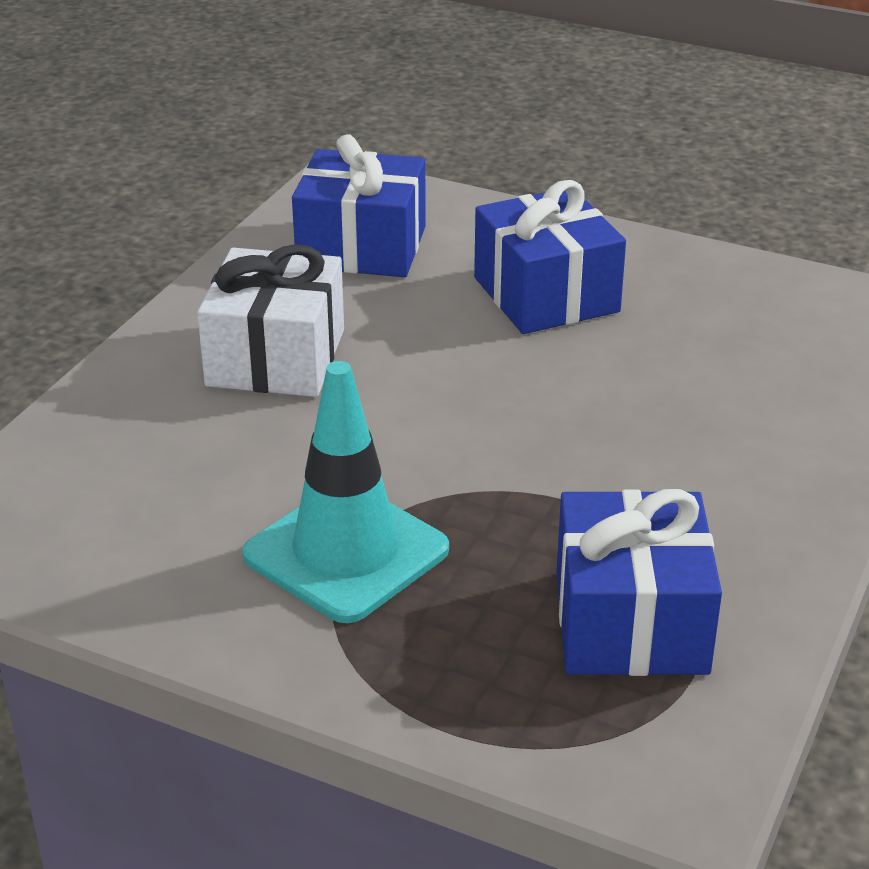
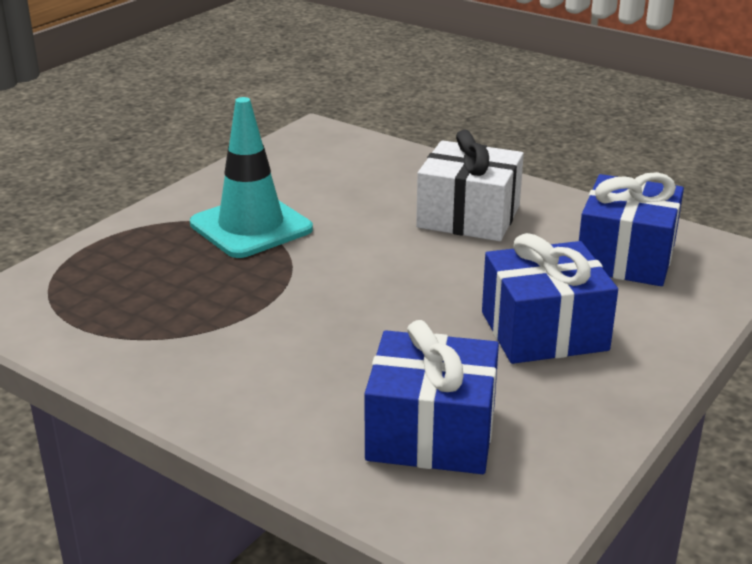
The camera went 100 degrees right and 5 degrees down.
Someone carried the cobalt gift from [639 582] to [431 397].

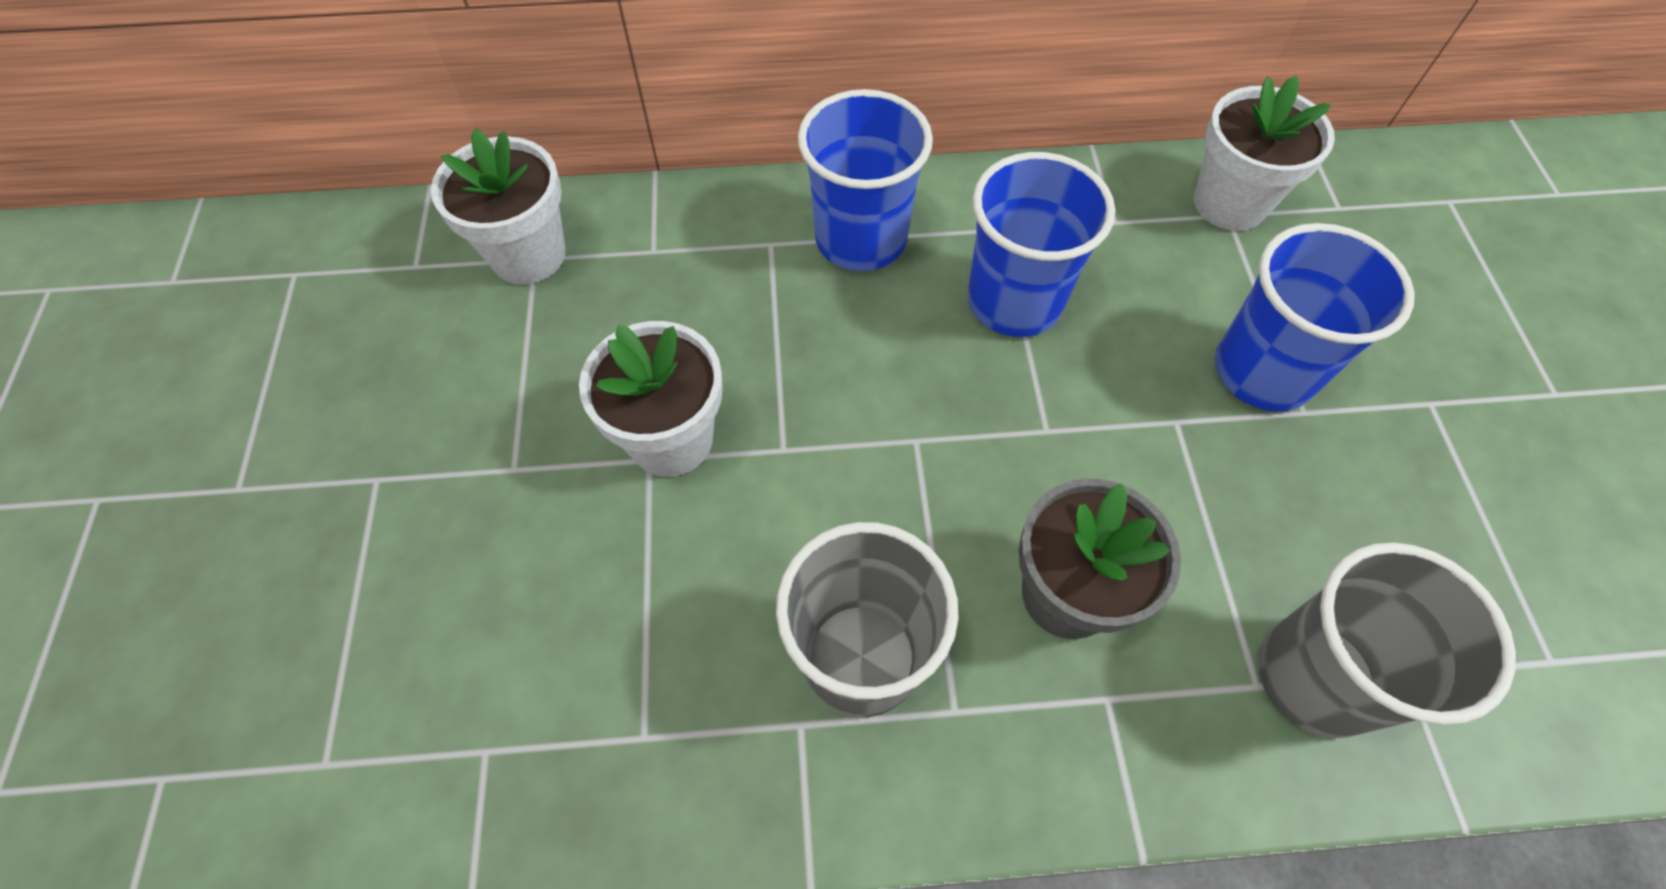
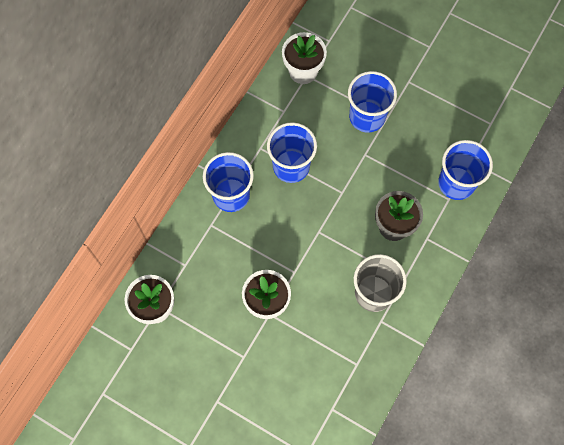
The camera went 55 degrees left and 10 degrees up.
Someone repainted the gray cup at [1387 640], which became the cobalt cup at [465 170].

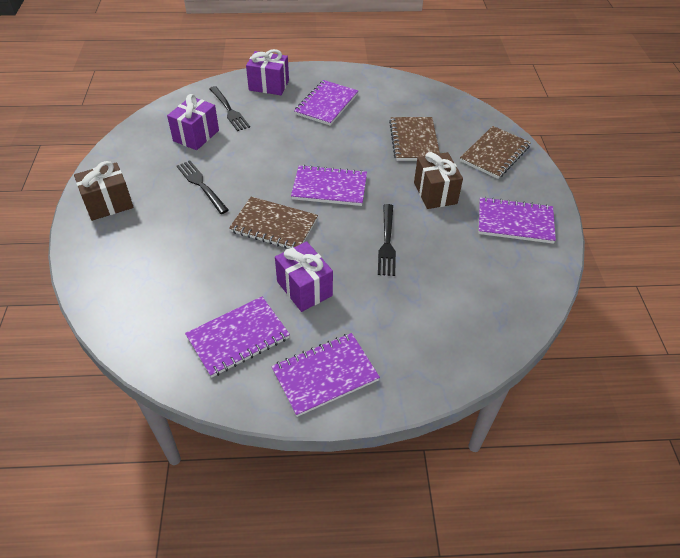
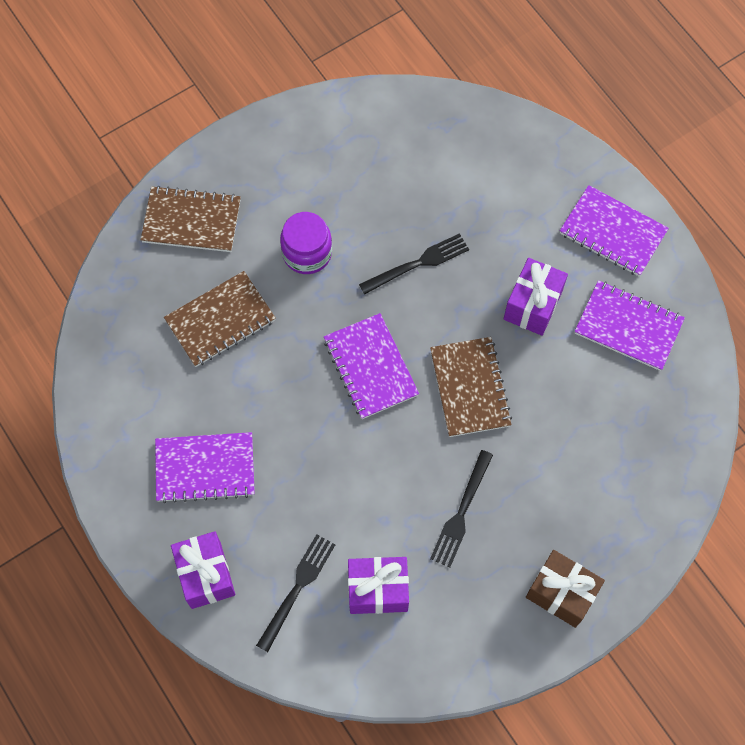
The camera went 120 degrees left and 20 degrees up.
Someone swapped the dark brown gift at [438 180] for the royal purple jar at [306 243].
Someone took away the royal purple notebook at [517 220].

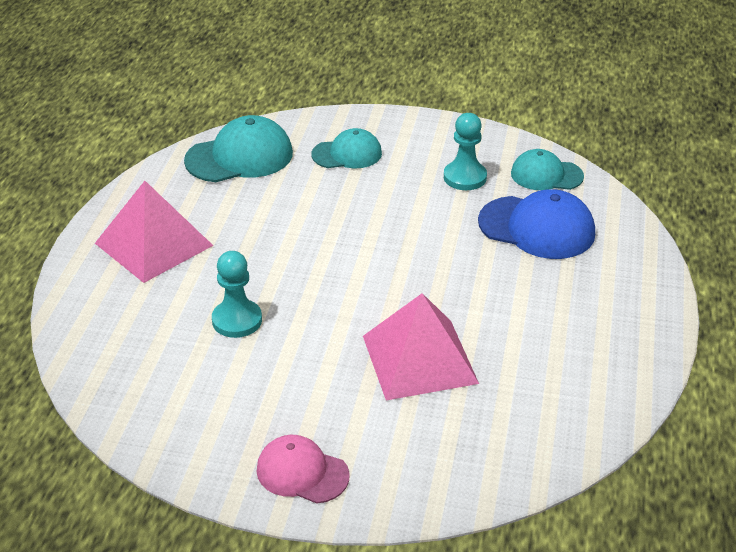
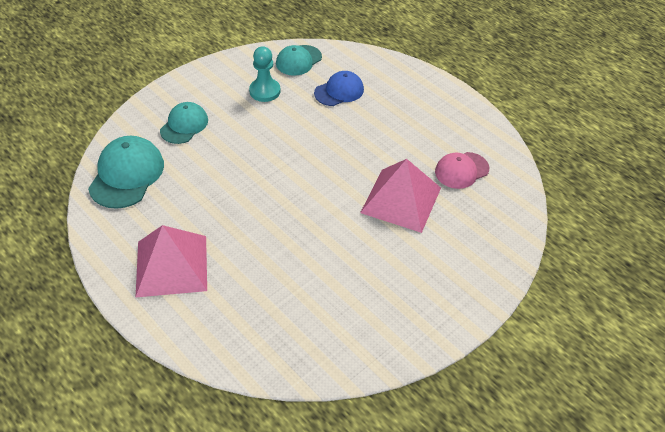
The camera went 55 degrees left and 10 degrees up.
Someone took away the aqua pawn at [237 294].
Someone carried the rosy baseball cap from [303 469] to [462 170].
Someone scaled the cobalt baseball cap at [536 224] by 0.65.

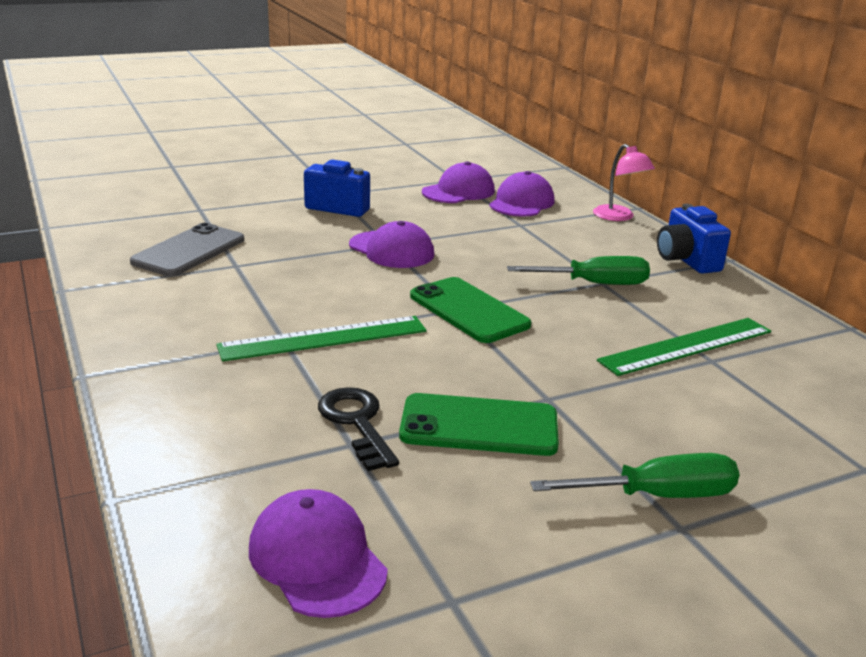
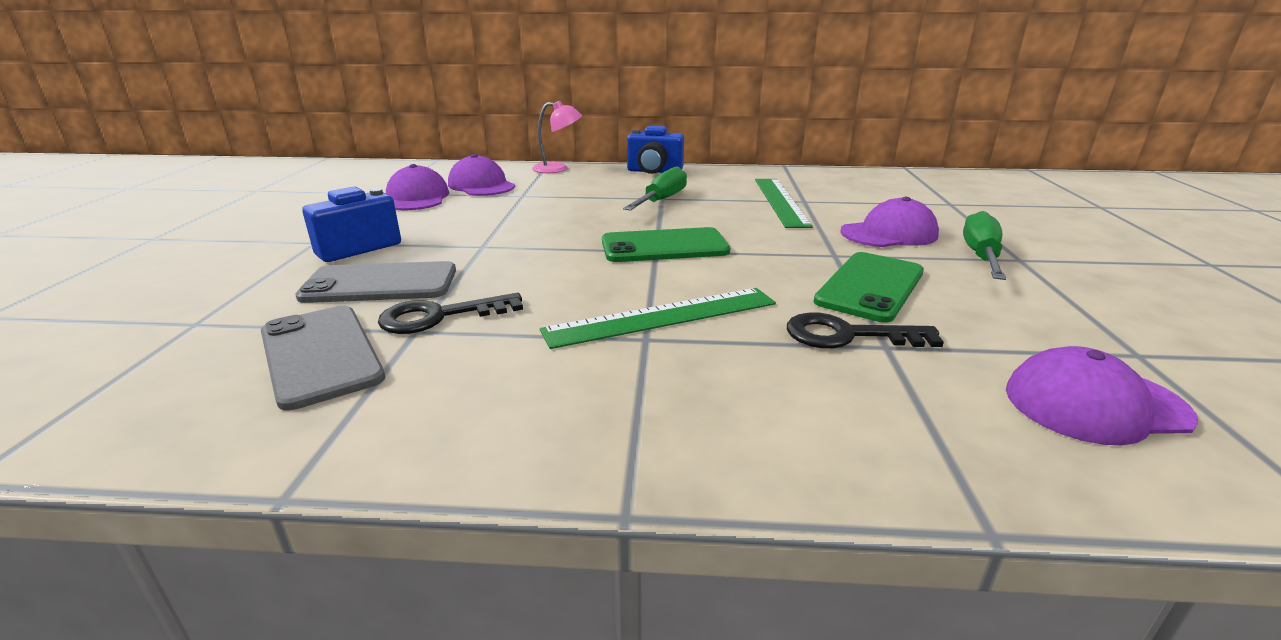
The camera went 60 degrees left and 0 degrees up.
Someone rotated the emerald ruler at [321 338] by 60 degrees clockwise.
Someone carried the royal purple baseball cap from [391 244] to [889 222].
Someone put down the gray phone at [375 282].
Someone put down the jet-black door key at [450 313].

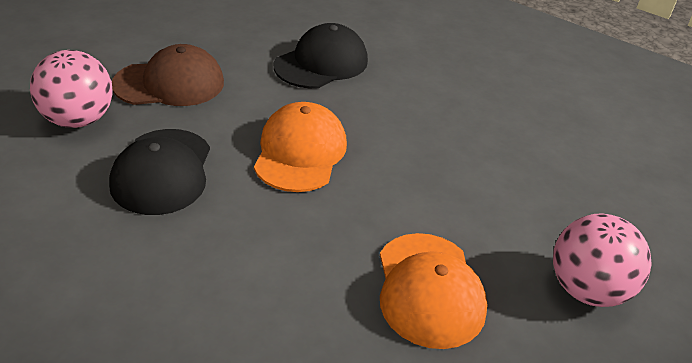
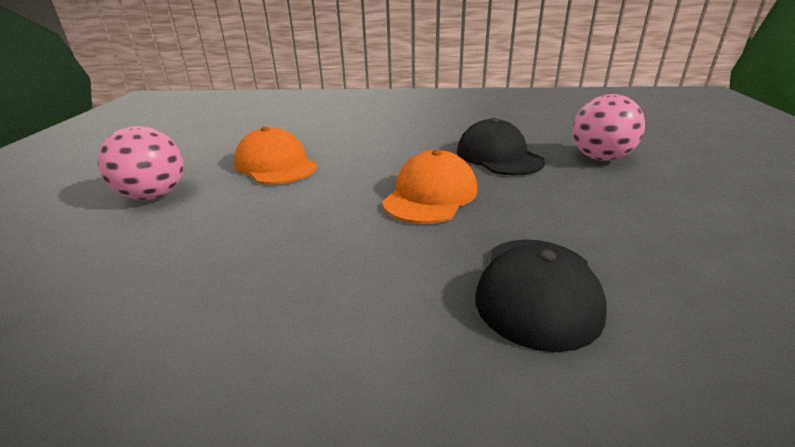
The camera went 155 degrees right and 10 degrees down.
Someone took away the dark brown baseball cap at [168 75].
Someone rotated the bright orange baseball cap at [300 147] by 135 degrees counterclockwise.

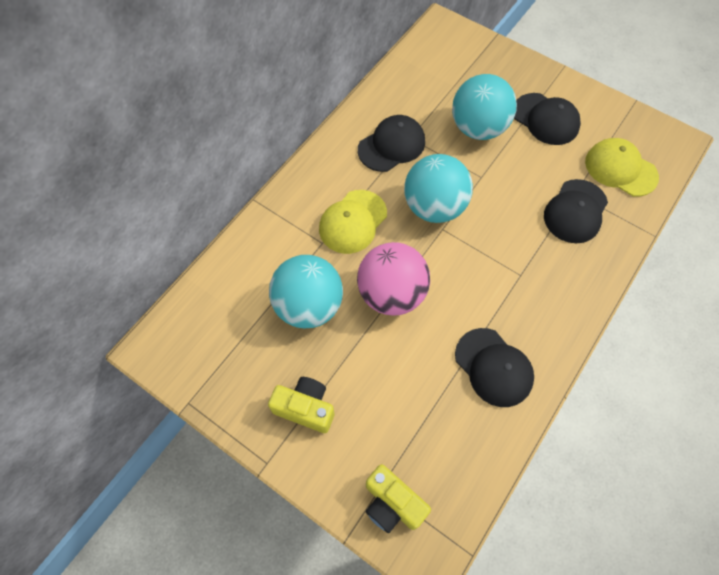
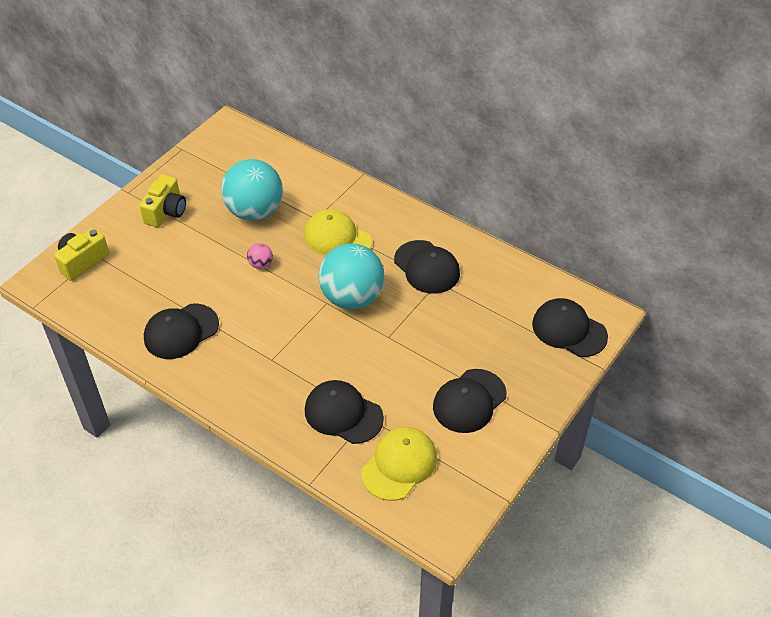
The camera went 90 degrees right and 15 degrees down.
Someone scaled the rosy play ball at [393 279] by 0.41.
Someone took away the aqua play ball at [484 107].
Someone put down the jet-black baseball cap at [570 327].

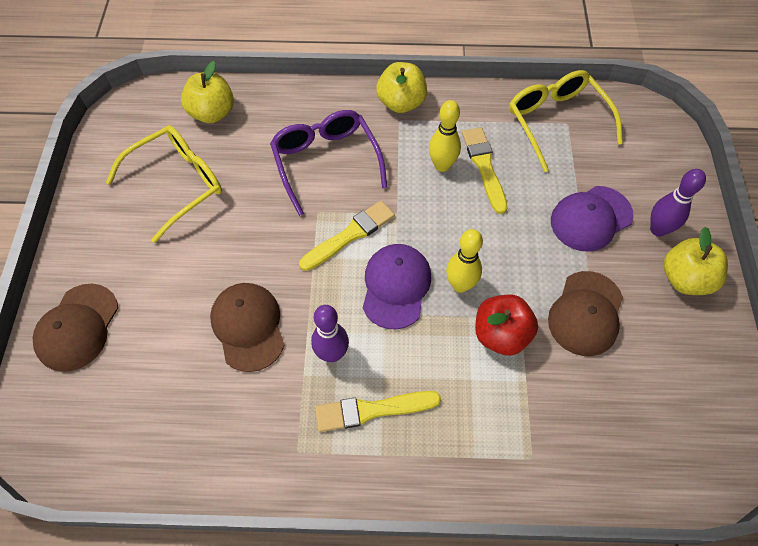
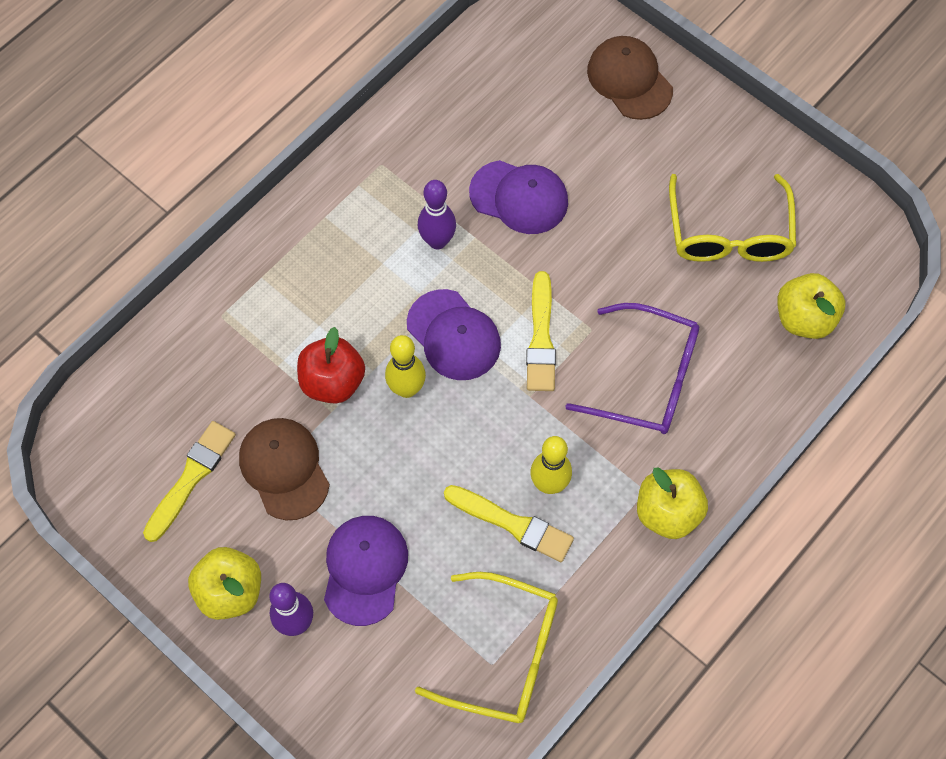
The camera went 130 degrees right and 5 degrees up.
Someone repainted the dark brown baseball cap at [247 327], which became the royal purple baseball cap at [518 197].
Someone carried the yellow brush from [378 411] to [189 481].

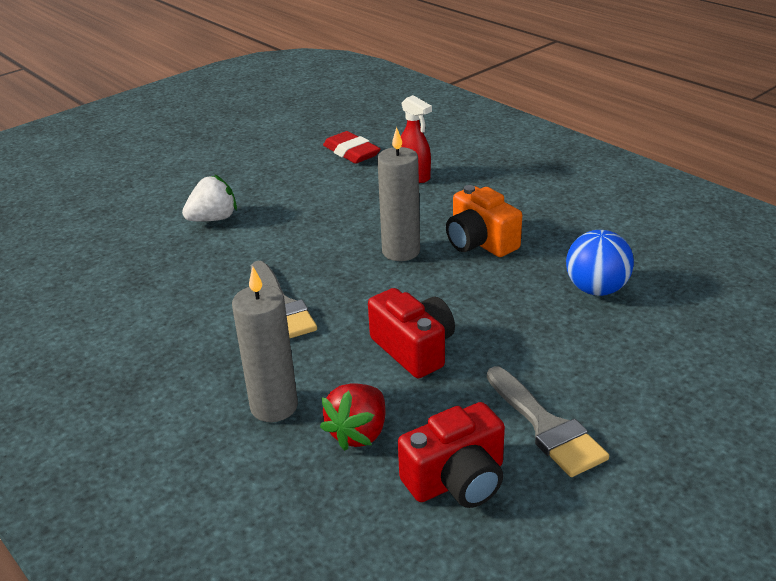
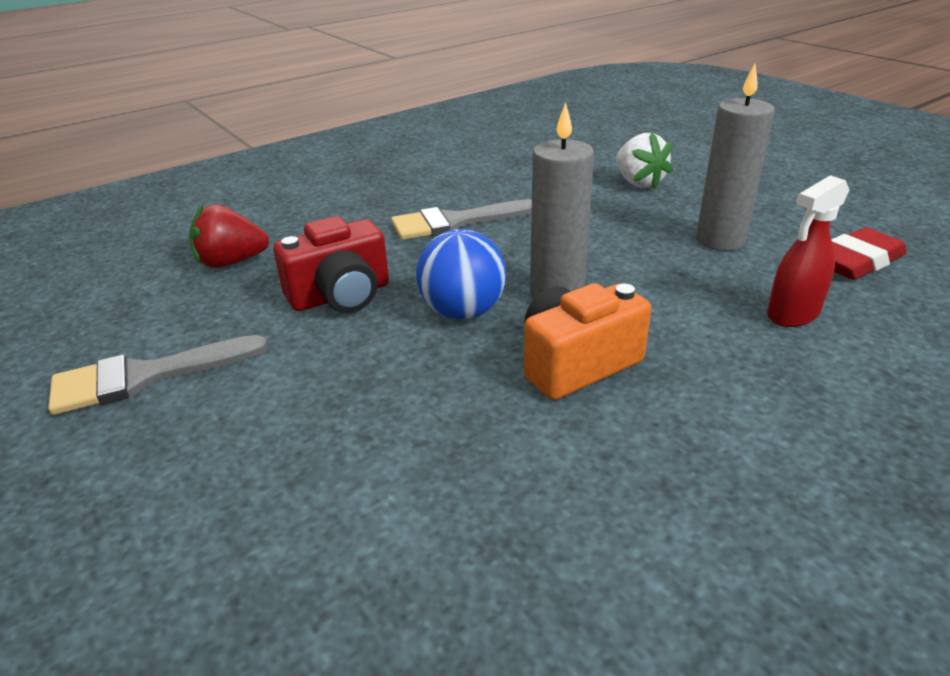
The camera went 95 degrees right and 0 degrees up.
Someone carried the gray pillar candle from [265 344] to [735 157].
Someone rotated the scarlet berry at [352 417] by 45 degrees counterclockwise.
Someone took away the scarlet compact camera at [451 455].
Someone carried the cobalt play ball from [600 263] to [461 274].

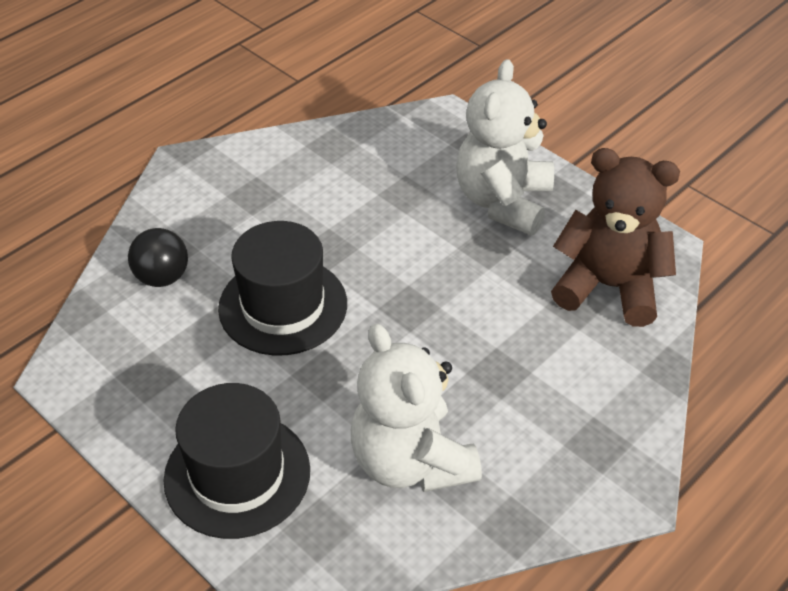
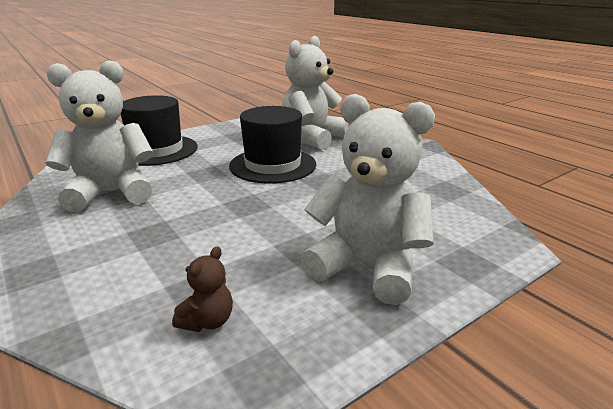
The camera went 100 degrees right and 20 degrees down.
Someone swapped the jet-black play ball at [158 257] for the white teddy at [315 93].
Someone scaled the dark brown teddy at [615 237] by 0.42.

